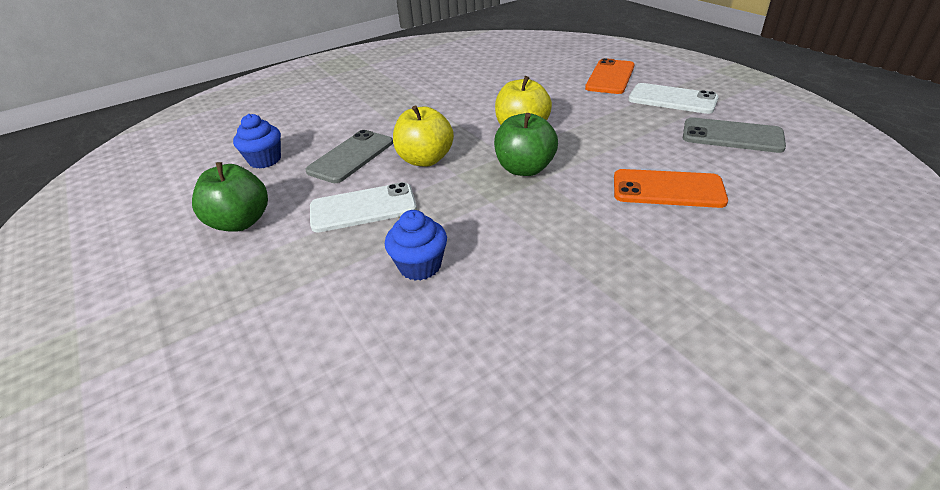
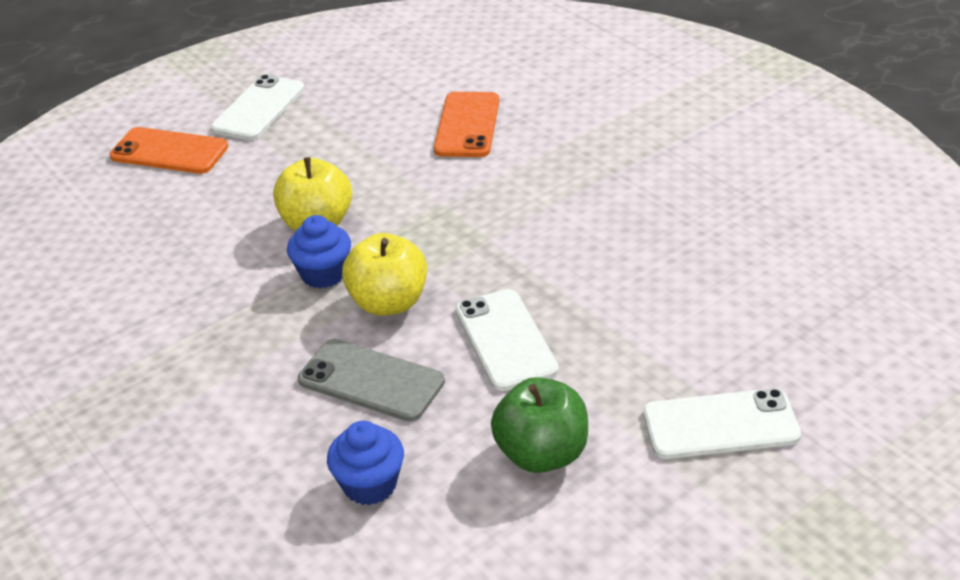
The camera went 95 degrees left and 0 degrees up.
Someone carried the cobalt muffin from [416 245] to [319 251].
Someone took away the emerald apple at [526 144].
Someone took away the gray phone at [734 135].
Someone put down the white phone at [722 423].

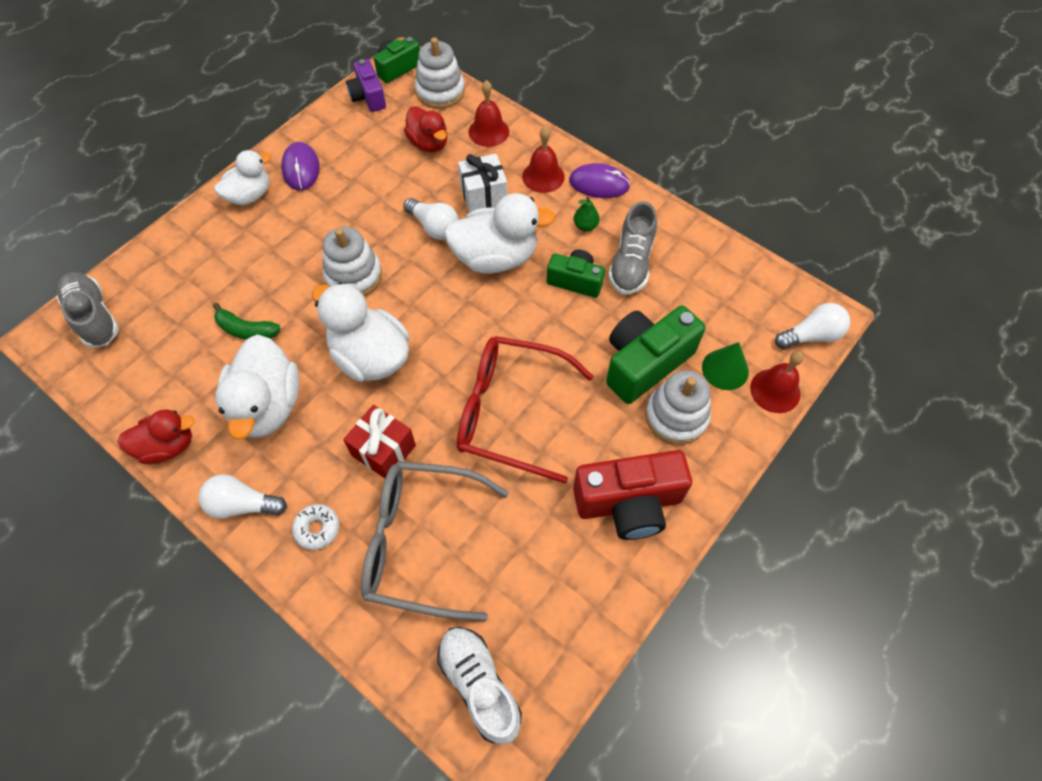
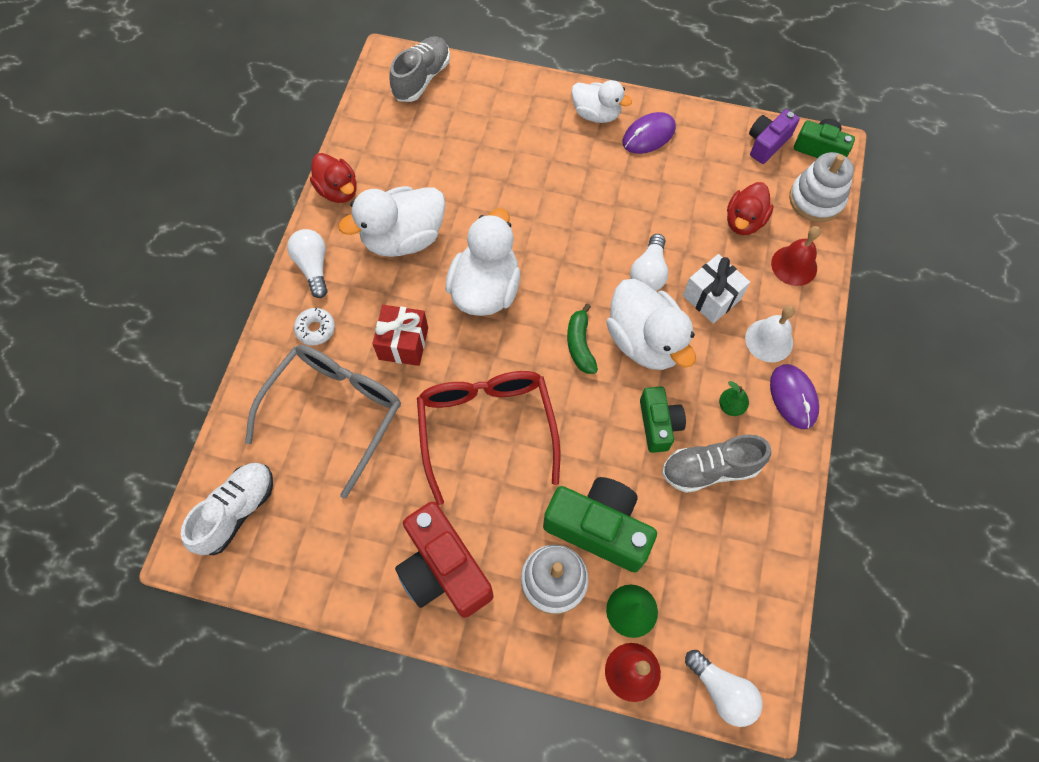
The camera went 65 degrees right and 5 degrees up.
Someone carried the emerald banana fruit from [247 321] to [582 339].
Someone took away the white ring stacker at [352 261].
Someone rotated the gray eyeglasses at [435 541] by 45 degrees clockwise.
Someone repainted the scarlet bell at [543 160], which became the white bell at [770 333].

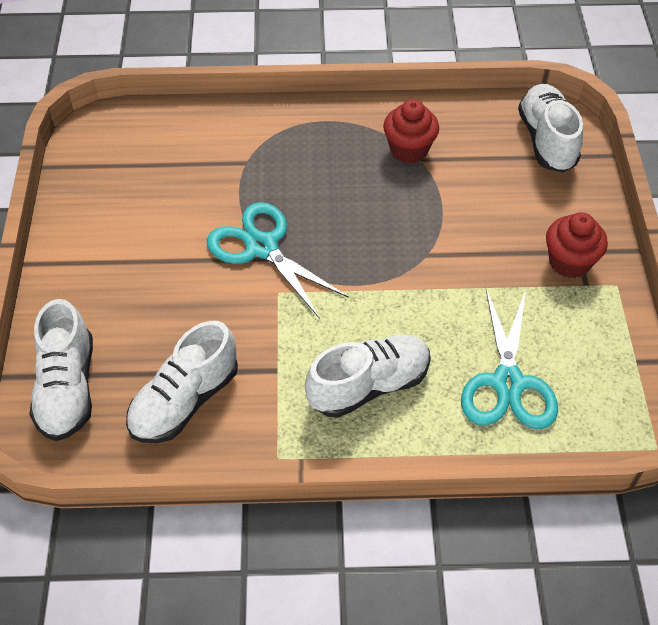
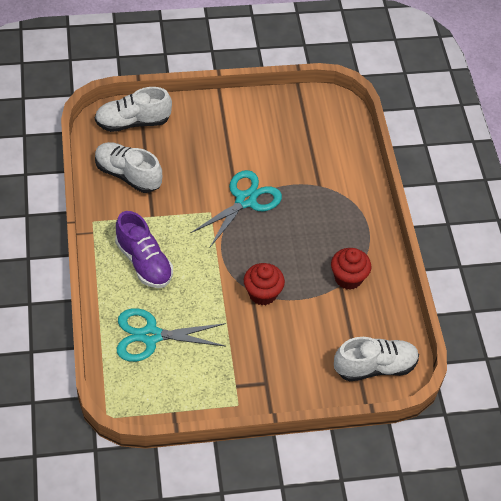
The camera went 80 degrees right and 0 degrees up.
Someone repainted the white sneaker at [368 376], which became the royal purple sneaker at [144 249].
Someone carried the scarlet muffin from [577 245] to [264 284].

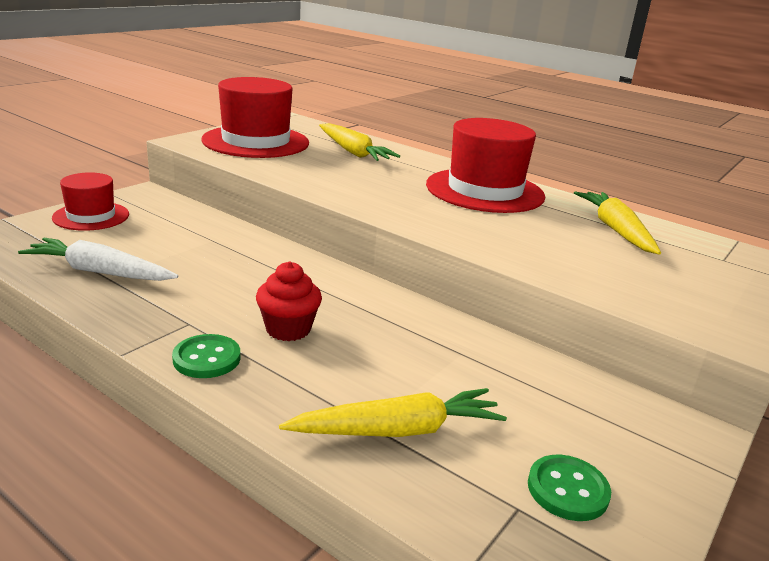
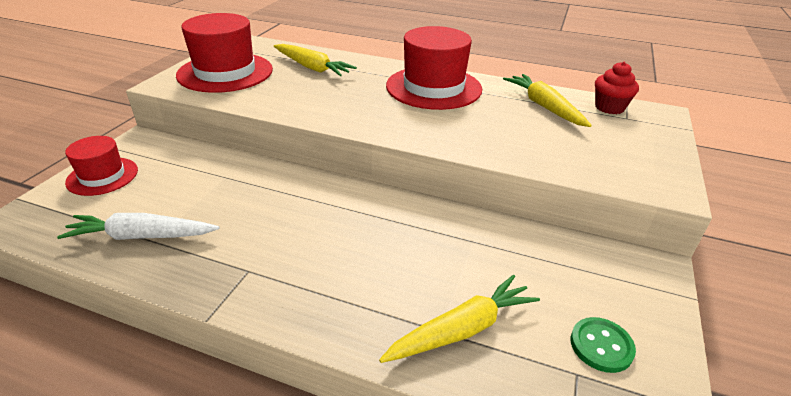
The camera went 15 degrees left and 10 degrees up.
Someone took away the emerald button at [206 356].
Someone carried the scarlet muffin from [289 301] to [617 88].

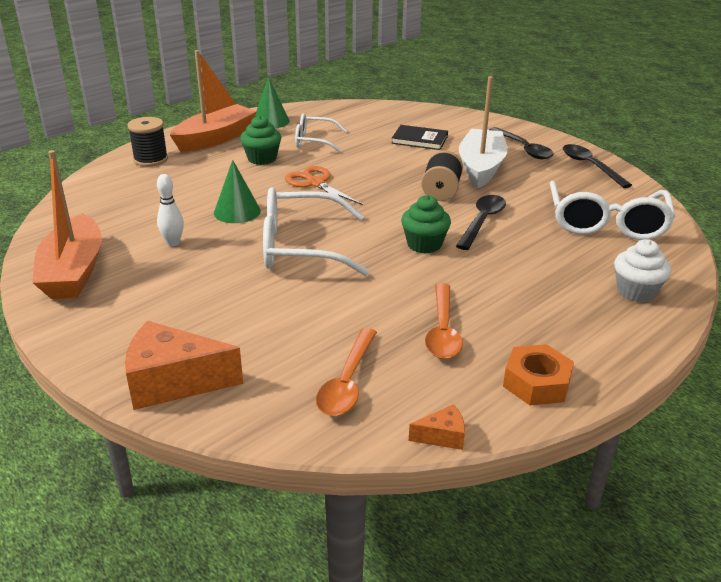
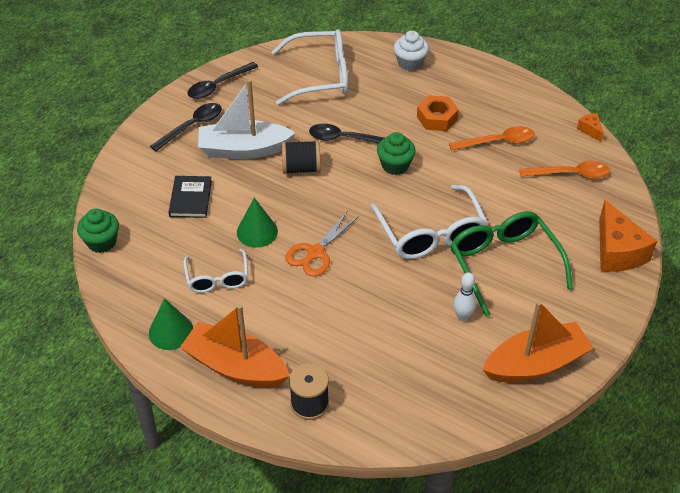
The camera went 105 degrees left and 15 degrees up.
Someone carried the emerald cone shape from [237 191] to [257 223].
Someone carried the emerald muffin from [260 140] to [98 231].
Someone carried the bright orange nut from [538 375] to [438 113].
Someone put down the emerald eyeglasses at [511 264].

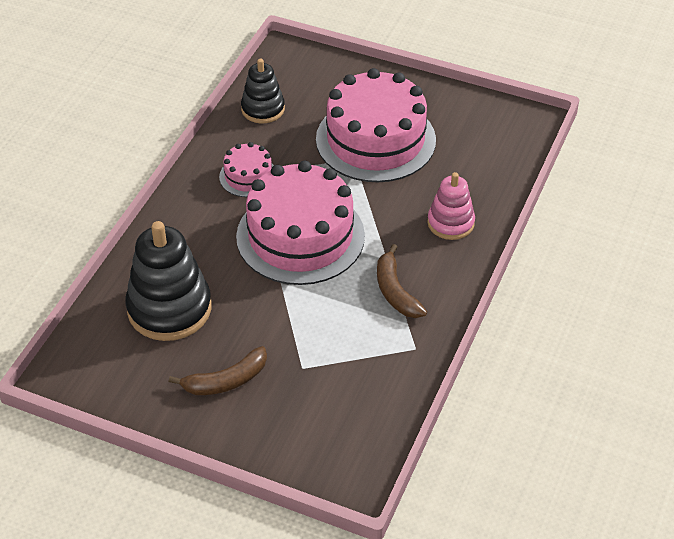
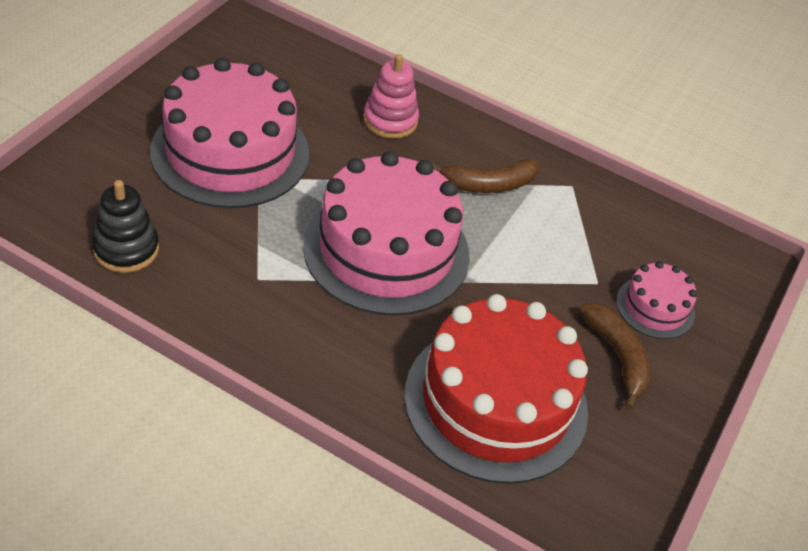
The camera went 90 degrees left and 0 degrees up.
Someone swapped the jet-black ring stacker at [168 281] for the scarlet gateau at [496 389].
Someone carried the rosy gateau from [246 169] to [656 300].

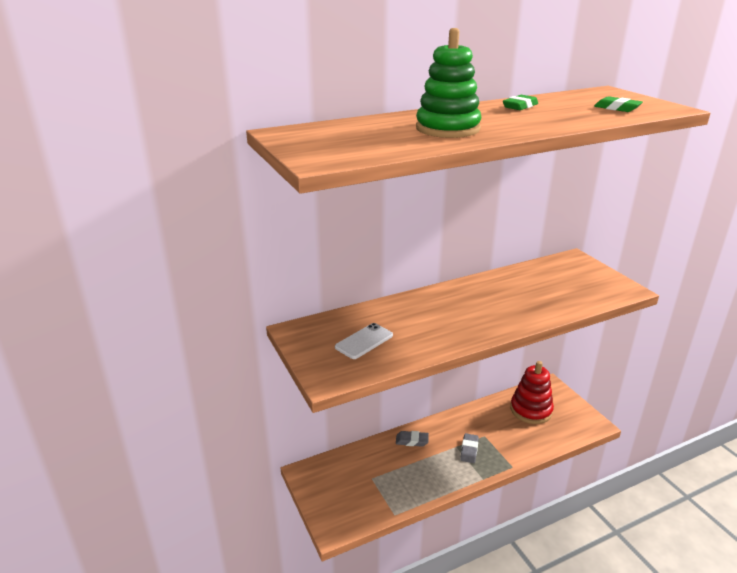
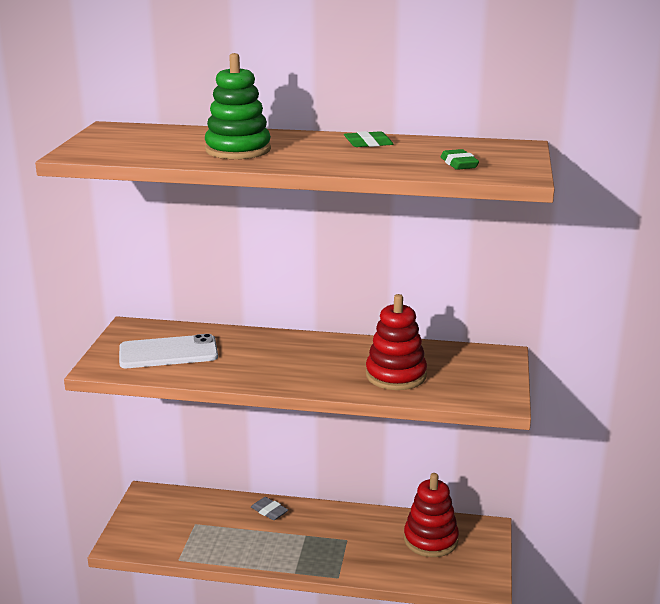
The camera went 35 degrees right and 5 degrees down.
Someone scaled the white phone at [364 341] by 1.59.
Someone took away the gray gum eraser at [469 448].
Someone put down the scarlet ring stacker at [396 342].

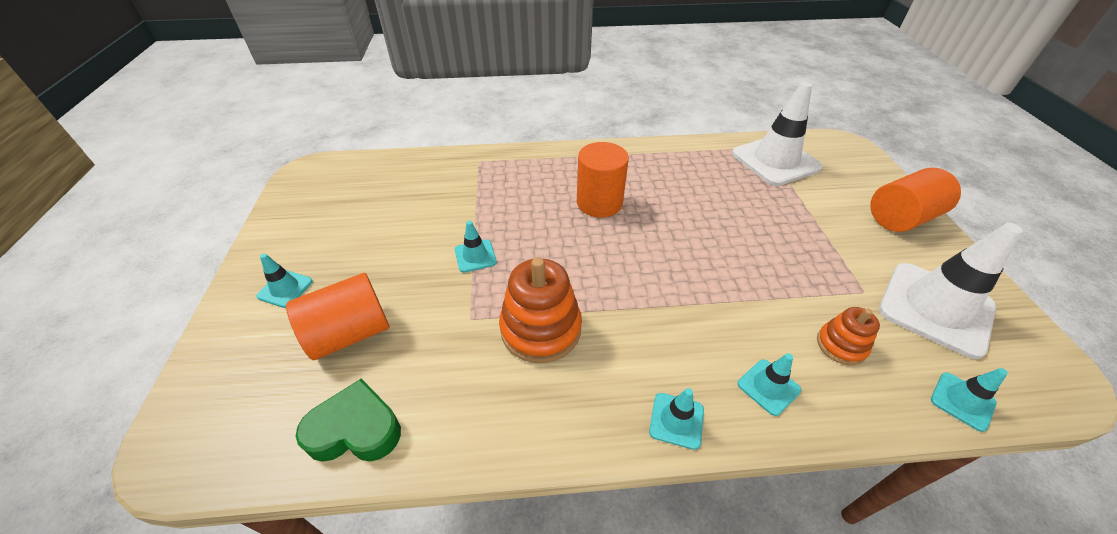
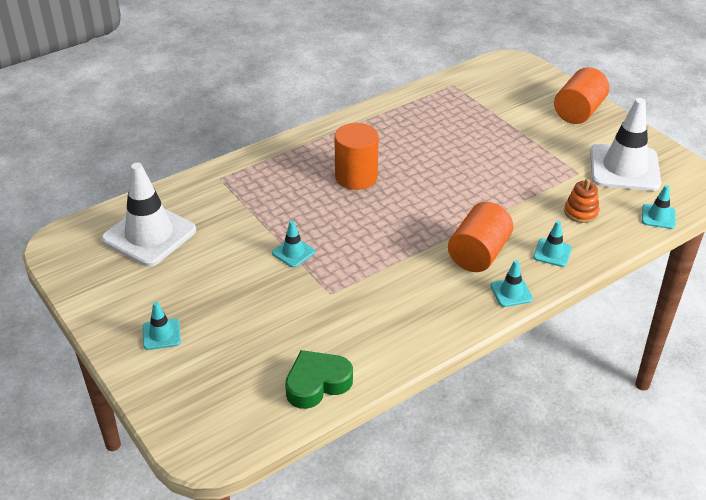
The camera went 30 degrees left and 5 degrees down.
Someone carried the bright orange cylinder from [337 316] to [480 237].
Someone took away the bright orange ring stacker at [540 310].
Someone carried the white traffic cone from [777 134] to [149 215].

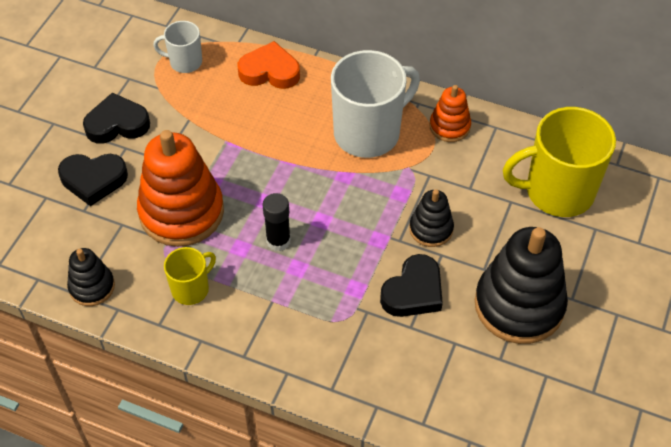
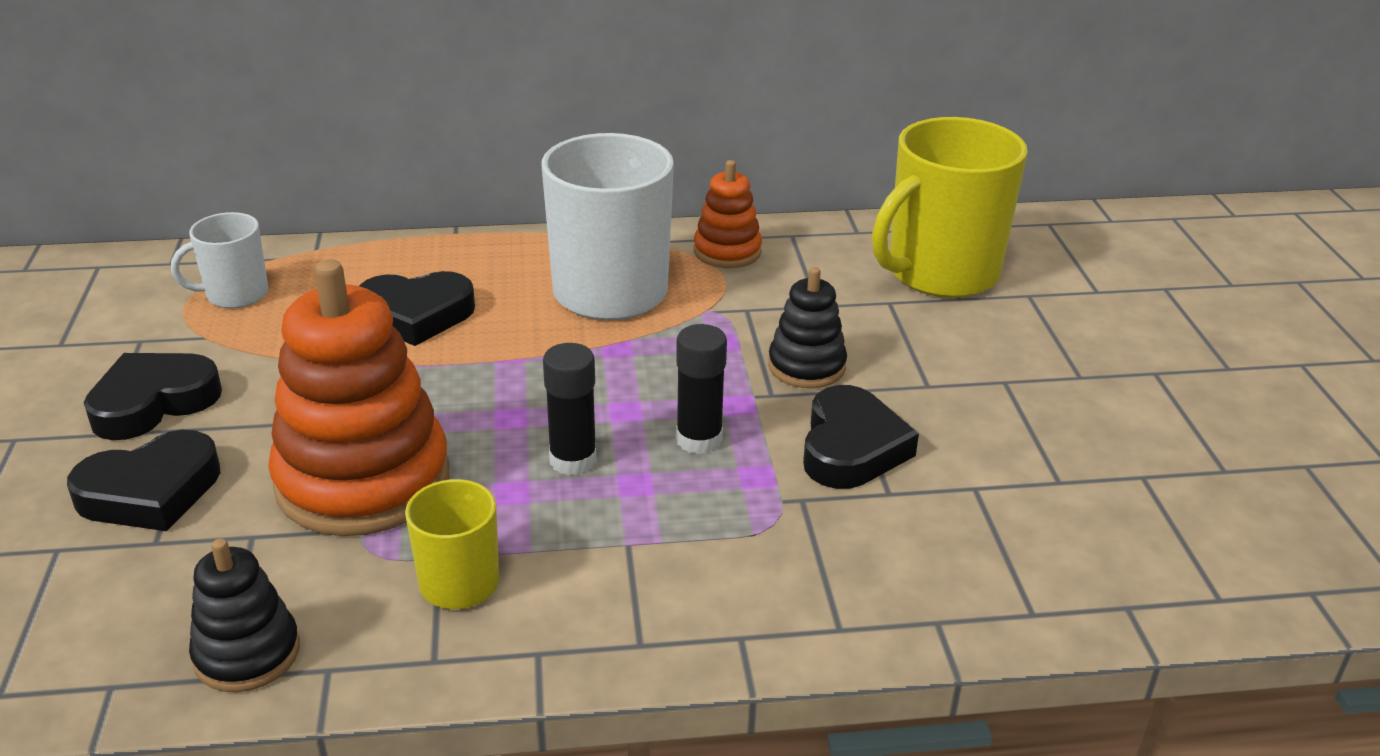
The camera went 30 degrees left and 20 degrees down.
Someone took away the bright orange heart at [269 65].
Someone took away the jet-black ring stacker at [521 285].
Someone put down the jet-black heart at [417 308].
Someone put down the jet-black glue stick at [701 389].

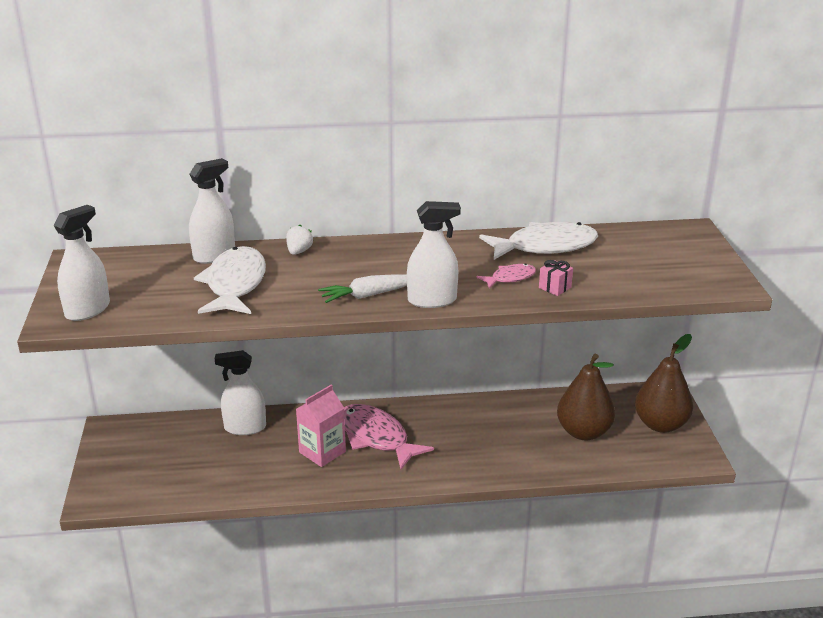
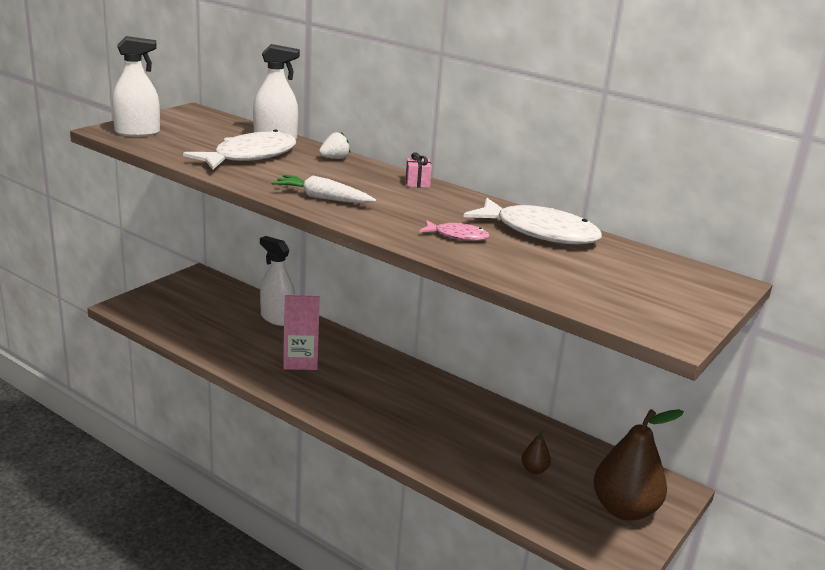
The camera went 40 degrees right and 5 degrees down.
Someone took away the rosy fish figure at [389 437].
Someone took away the white spray cleaner at [434 254].
Someone carried the rosy gift from [556 278] to [418 170].
Someone scaled the dark brown pear fruit at [586 397] by 0.43.

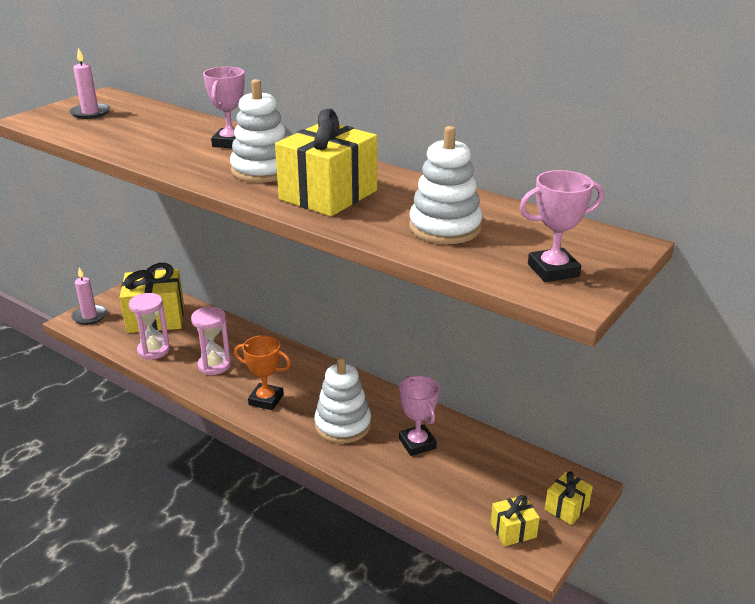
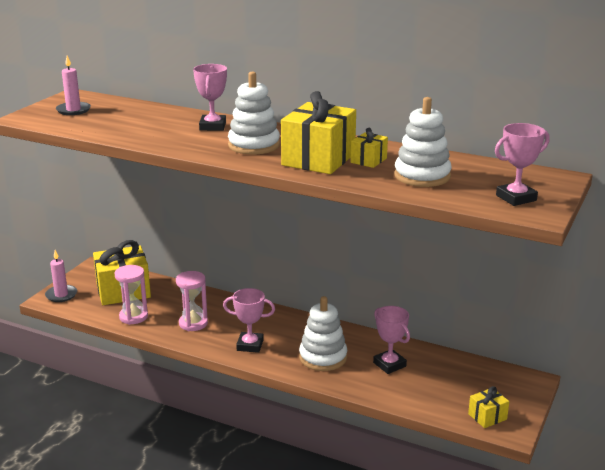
The camera went 10 degrees left and 5 degrees down.
Someone repainted the bright orange trophy at [262 372], which became the rosy trophy at [249 320].
Someone carried the yellow gift from [568 498] to [369 148].

